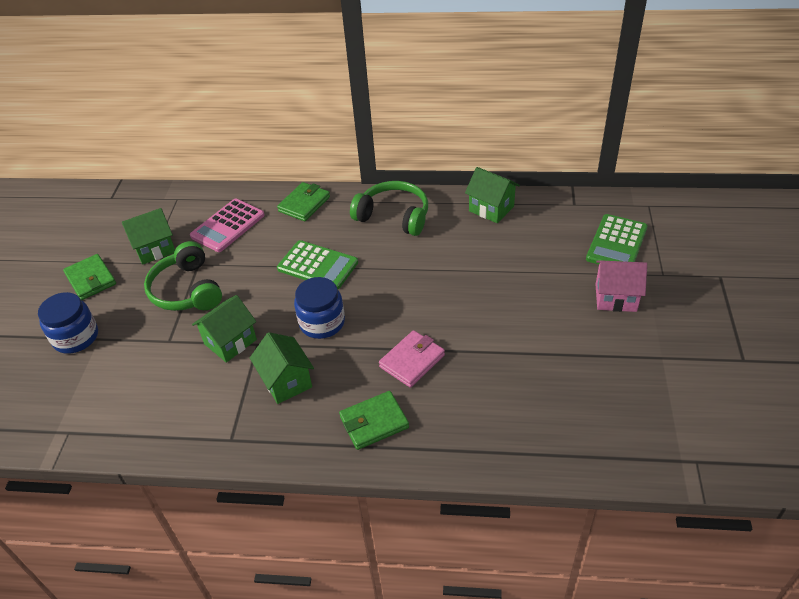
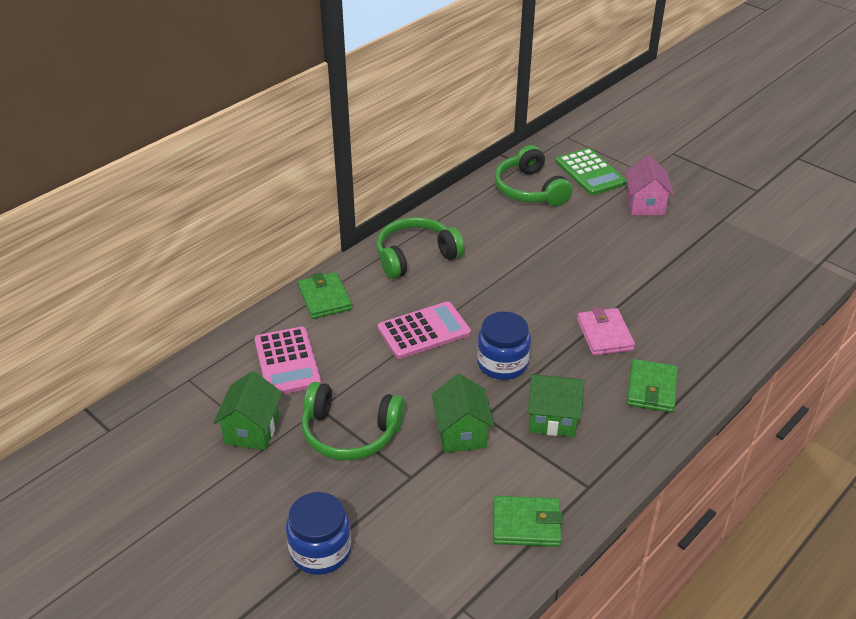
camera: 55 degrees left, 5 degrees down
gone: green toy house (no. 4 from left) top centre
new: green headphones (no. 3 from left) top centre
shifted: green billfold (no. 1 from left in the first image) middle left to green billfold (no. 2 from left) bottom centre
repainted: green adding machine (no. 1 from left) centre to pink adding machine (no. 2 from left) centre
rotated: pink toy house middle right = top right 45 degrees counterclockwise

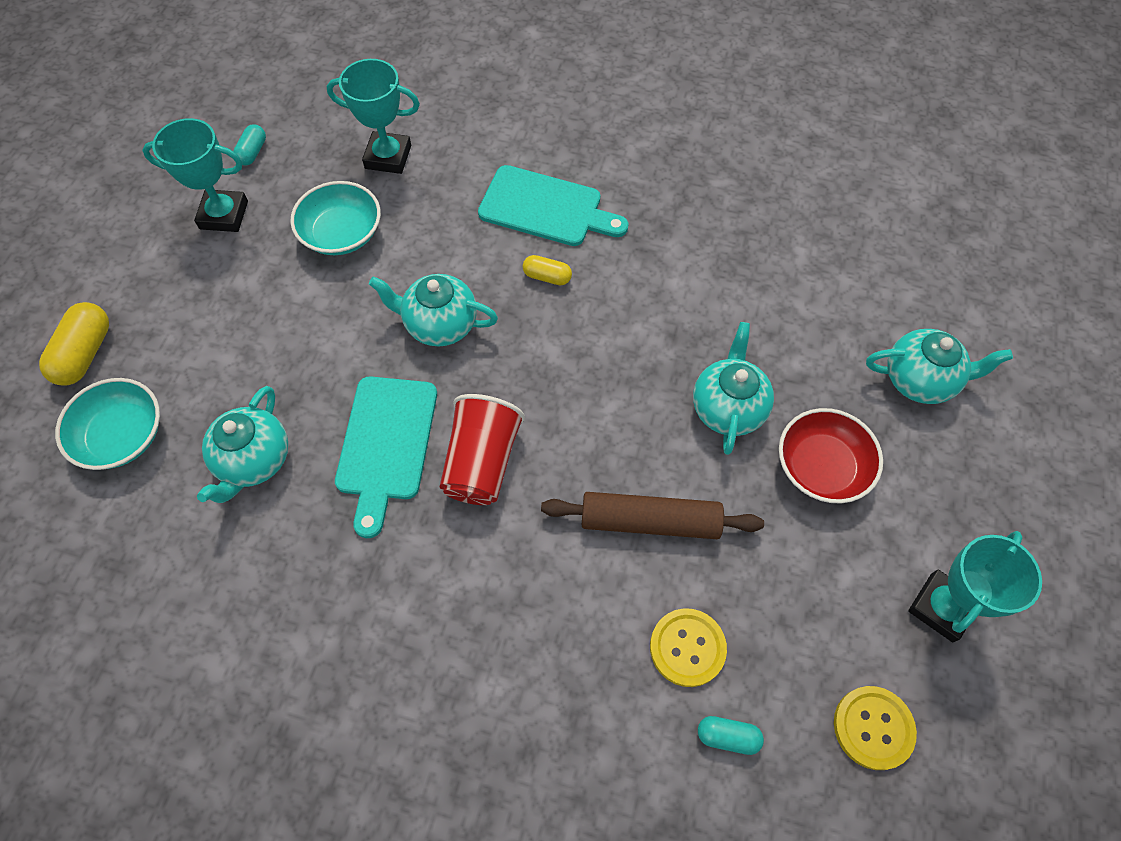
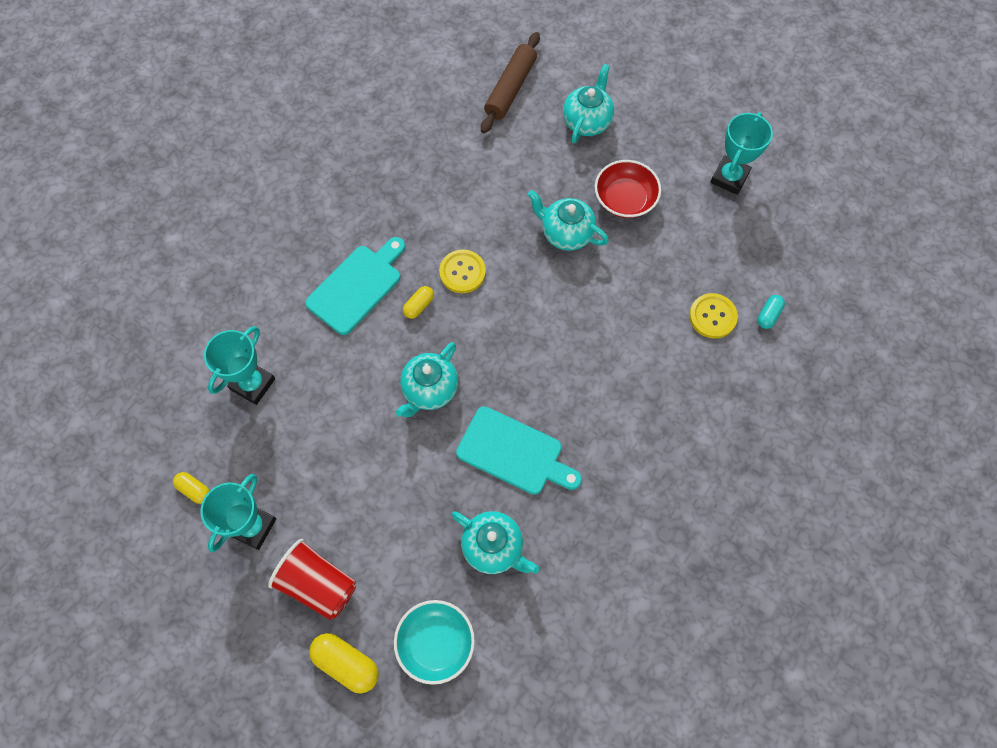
camera: 70 degrees left, 5 degrees up
gone: aqua serving bowl (no. 2 from left) top left
shifted: red tumbler centre to bottom left; bright yellow sewing button (no. 2 from left in the first image) bottom right to bright yellow sewing button (no. 1 from left) centre; russet pastry roller centre to top centre
repainted: aqua capsule (no. 1 from left) top left to bright yellow capsule (no. 1 from left) middle left
rotated: aqua prize cup (no. 3 from left) bottom right = top right 60 degrees clockwise

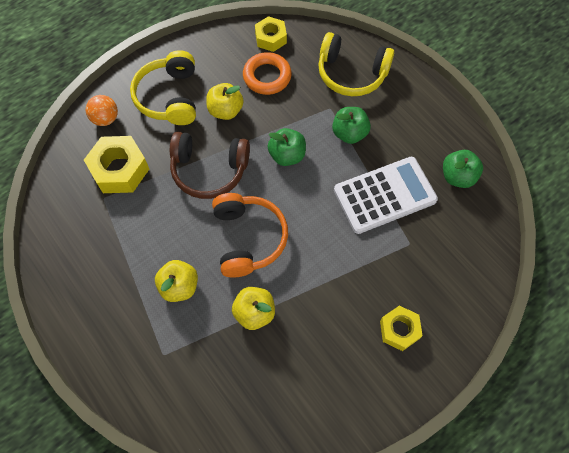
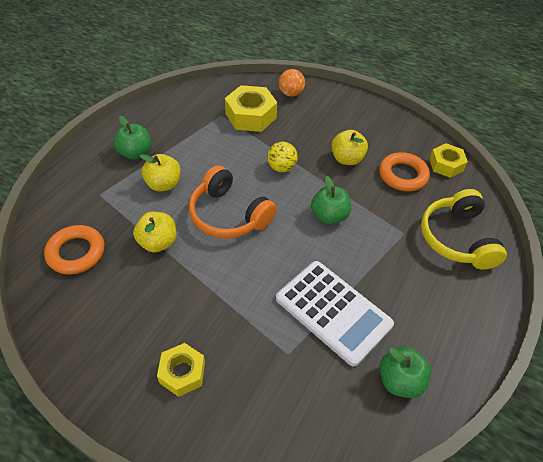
camera: 65 degrees right, 15 degrees down
gone: bright yellow headphones (no. 1 from left) top left
new: orange hoop (no. 1 from left) middle left
shifted: green apple (no. 2 from left in the first image) top centre to green apple (no. 1 from left) top left
swapped: russet headphones centre to bright yellow play ball centre
rotated: orange headphones centre = centre 75 degrees clockwise

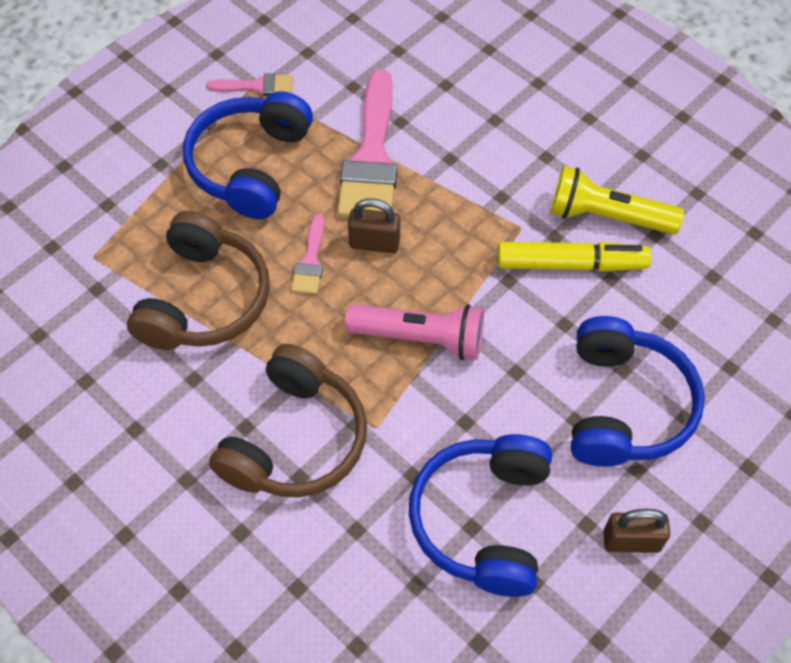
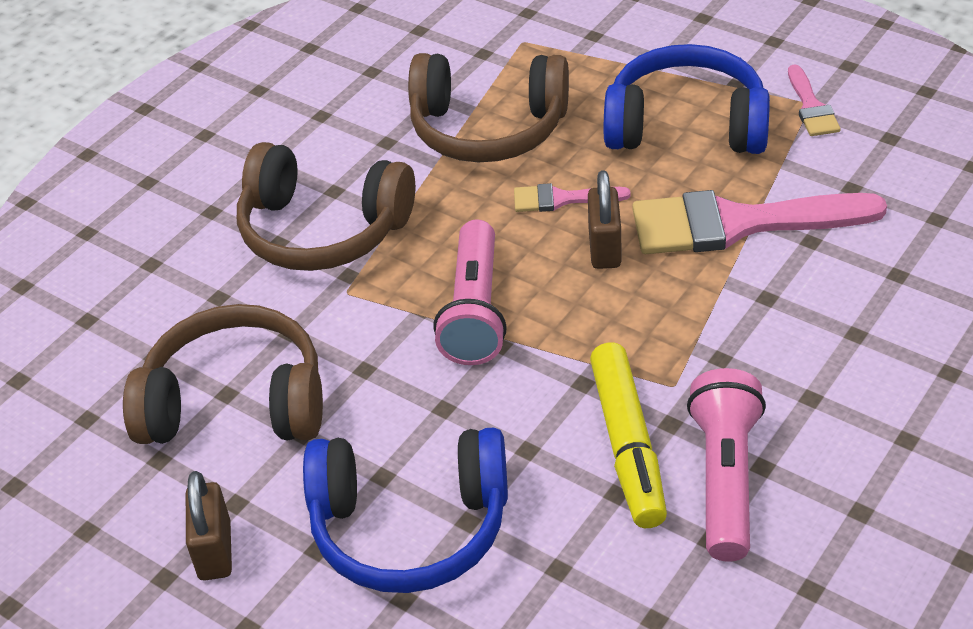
camera: 85 degrees right, 15 degrees down
repainted: cobalt headphones (no. 2 from left) bottom centre to russet headphones (no. 1 from left) middle left; bright yellow flashlight top right to pink flashlight (no. 2 from left) bottom right

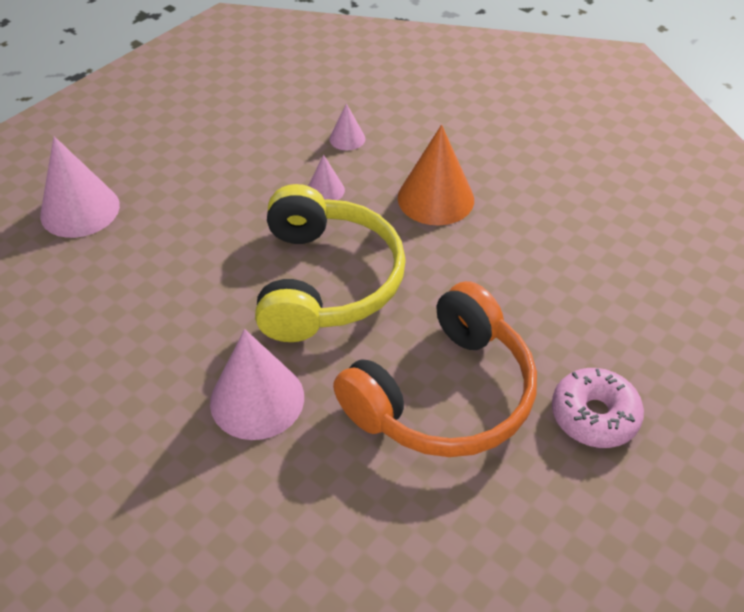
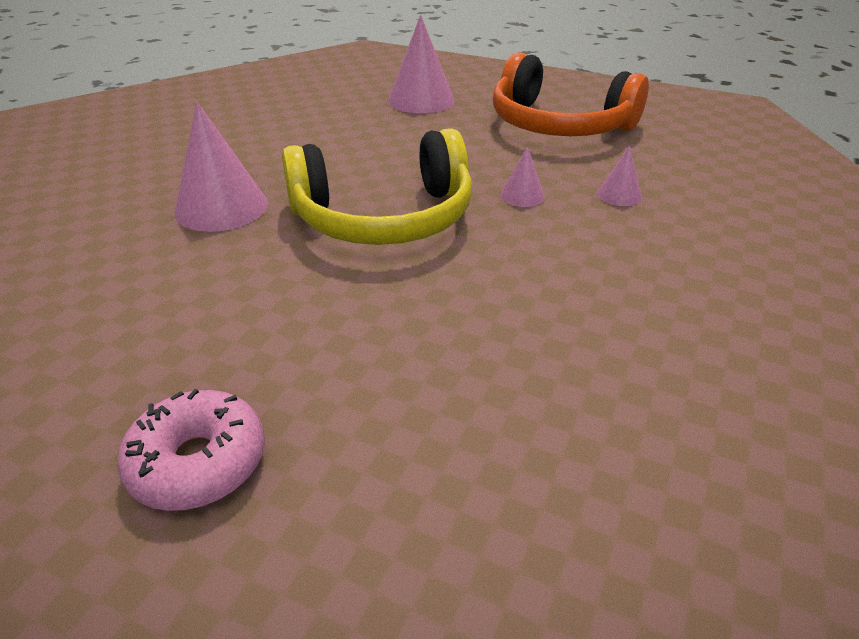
camera: 75 degrees right, 10 degrees down
gone: orange cone top centre
shifted: orange headphones centre to top centre

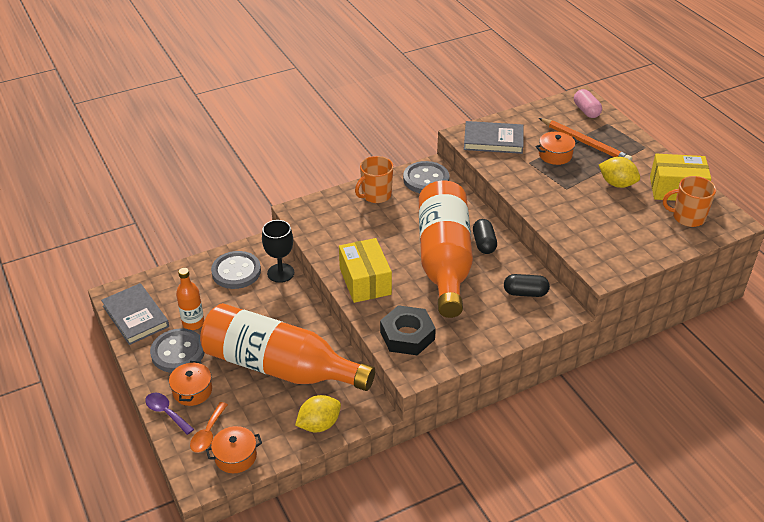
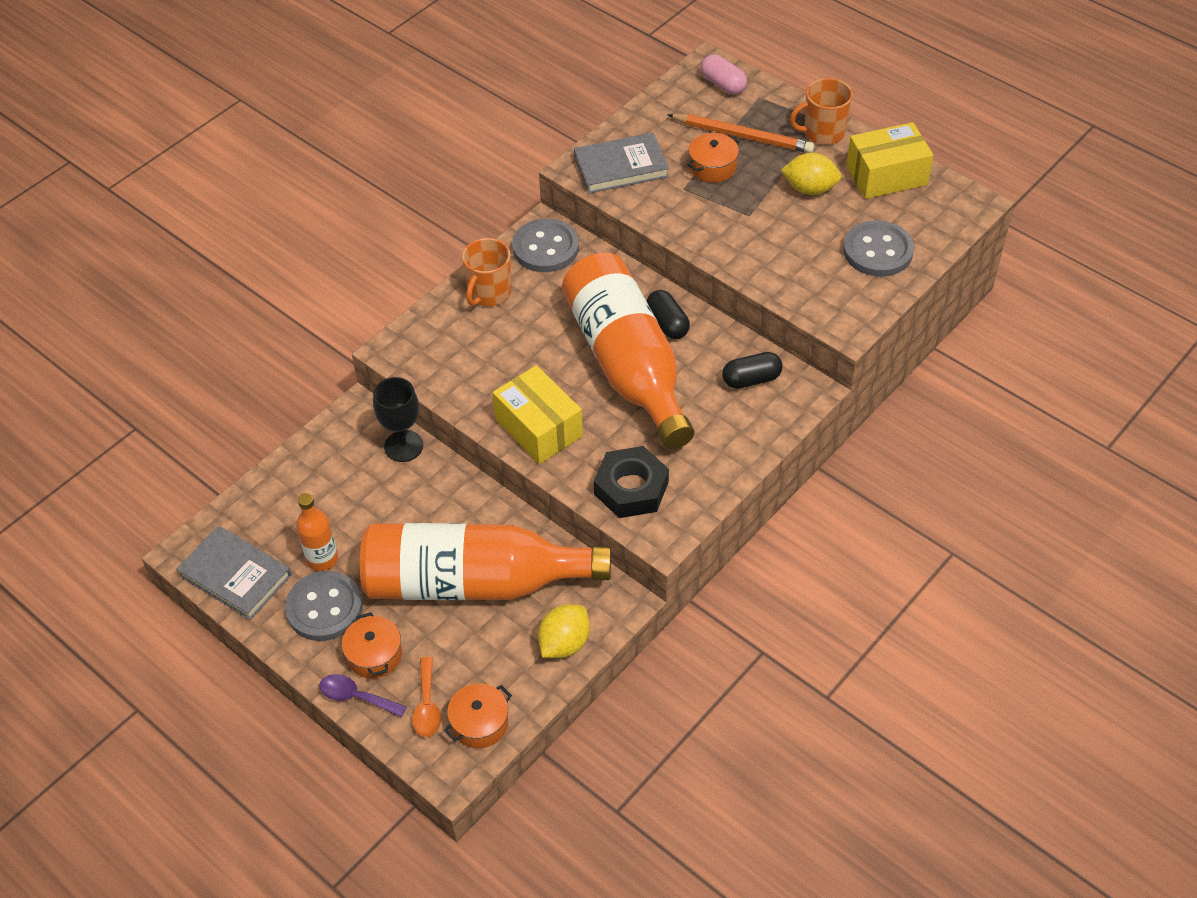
camera: 20 degrees left, 10 degrees up
shifted: orange tea mug (no. 2 from left) middle right to top right; gray sewing button (no. 2 from left in the first image) middle left to gray sewing button (no. 3 from left) top right

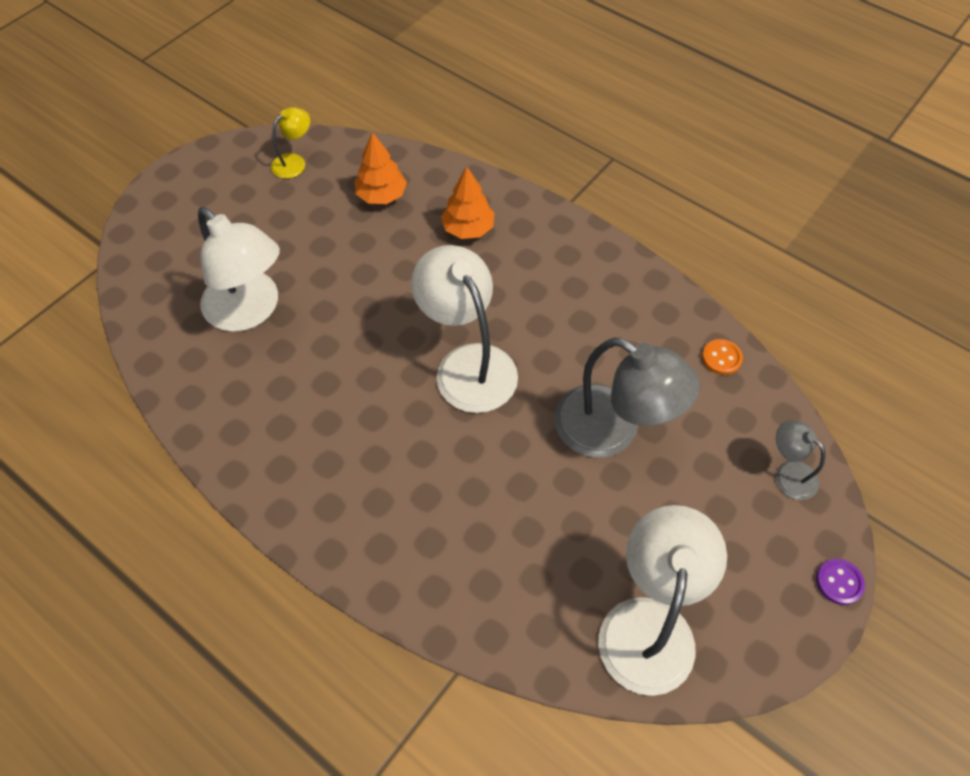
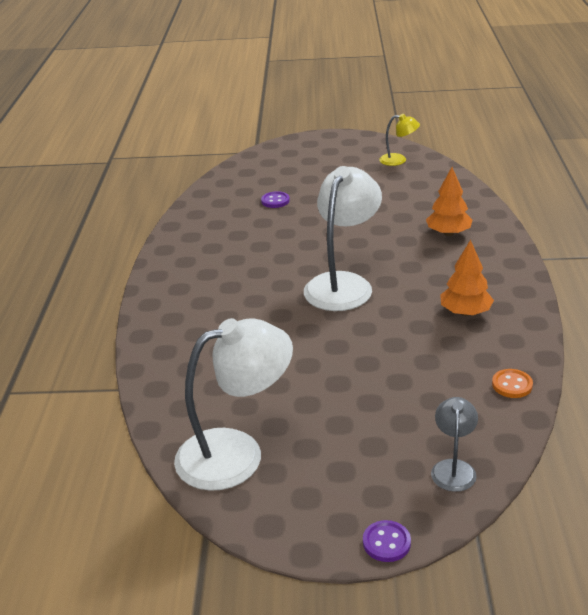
camera: 55 degrees right, 25 degrees down
gone: gray desk lamp (no. 1 from left) centre
shifted: orange fir tree (no. 1 from left in the first image) top centre to orange fir tree (no. 2 from left) middle right
swapped: white desk lamp (no. 1 from left) middle left to purple sewing button (no. 1 from left) top centre

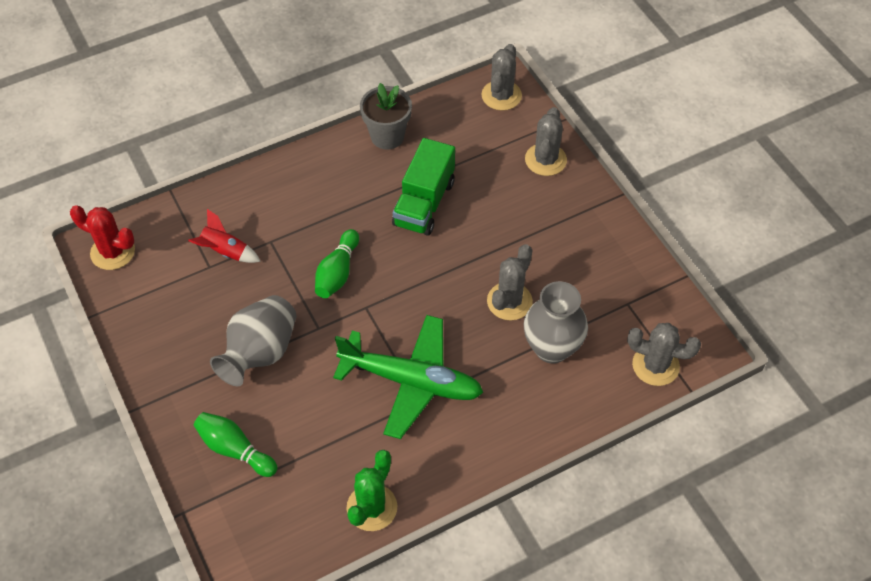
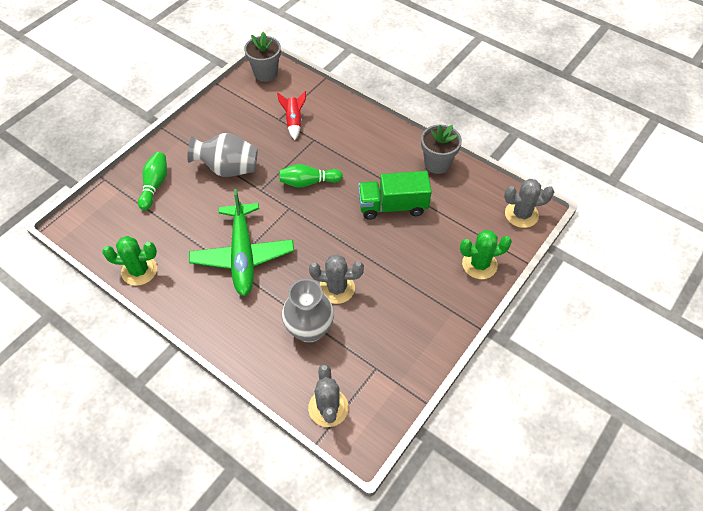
camera: 65 degrees right, 0 degrees up
swapped: red prickly plant middle left to gray flower pot (no. 1 from left) top centre
repainted: gray prickly plant (no. 3 from left) top centre to green prickly plant (no. 2 from left) middle right

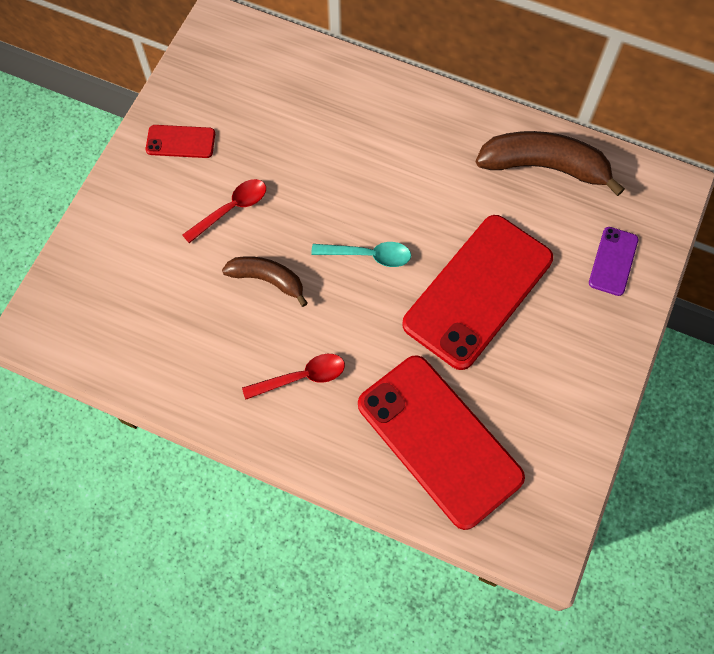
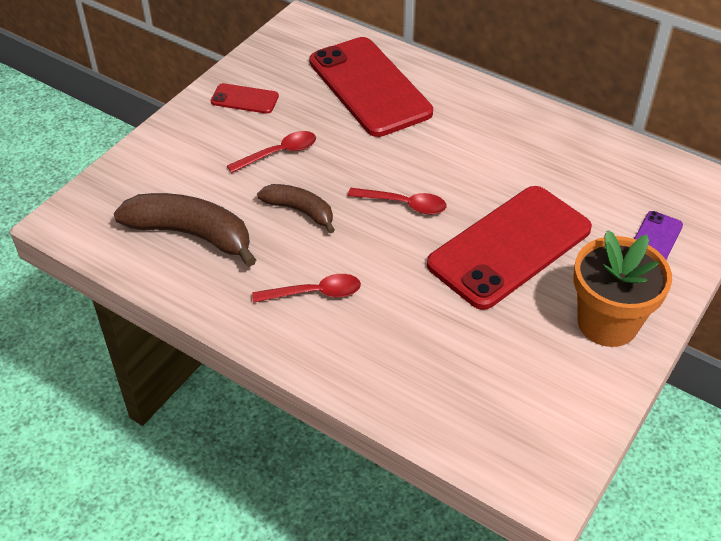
camera: 10 degrees right, 20 degrees down
new: orange flower pot middle right
shifted: russet banana (no. 2 from left in the first image) top right to russet banana (no. 1 from left) middle left; red mobile phone (no. 2 from left) bottom centre to top centre
repainted: aqua spoon centre to red spoon (no. 3 from left) centre

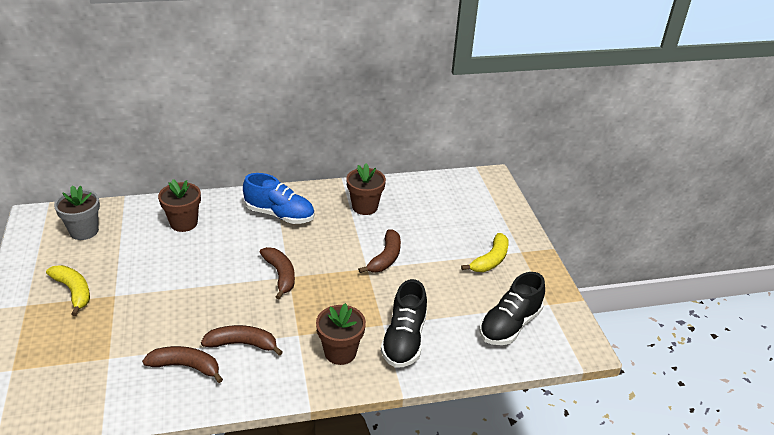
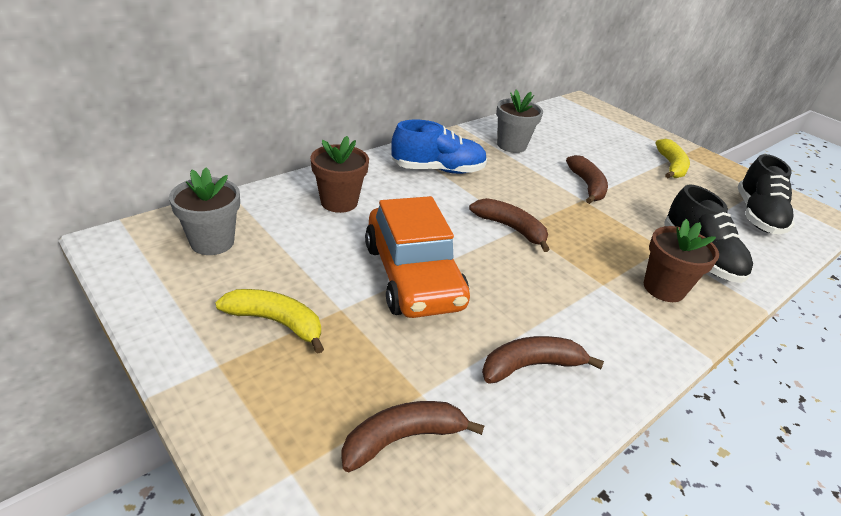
camera: 30 degrees left, 0 degrees up
new: orange automobile centre
shifted: russet banana (no. 2 from left in the first image) bottom left to russet banana (no. 1 from left) bottom centre
repainted: russet flower pot (no. 3 from left) centre to gray flower pot (no. 2 from left) top centre

